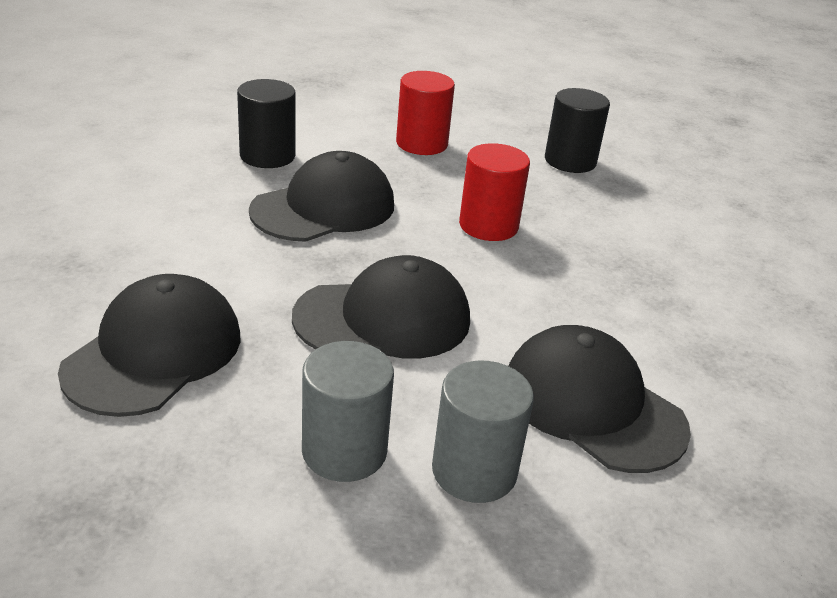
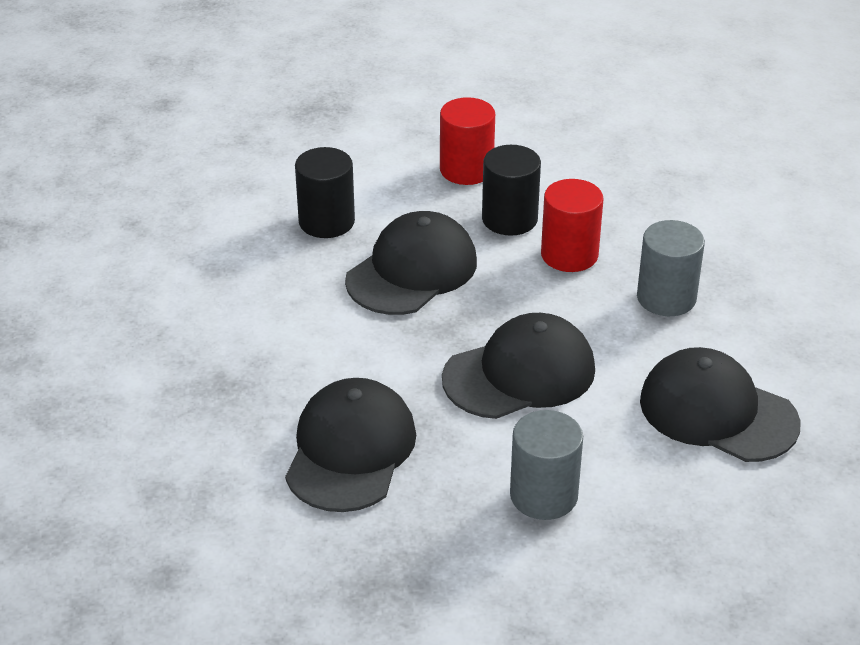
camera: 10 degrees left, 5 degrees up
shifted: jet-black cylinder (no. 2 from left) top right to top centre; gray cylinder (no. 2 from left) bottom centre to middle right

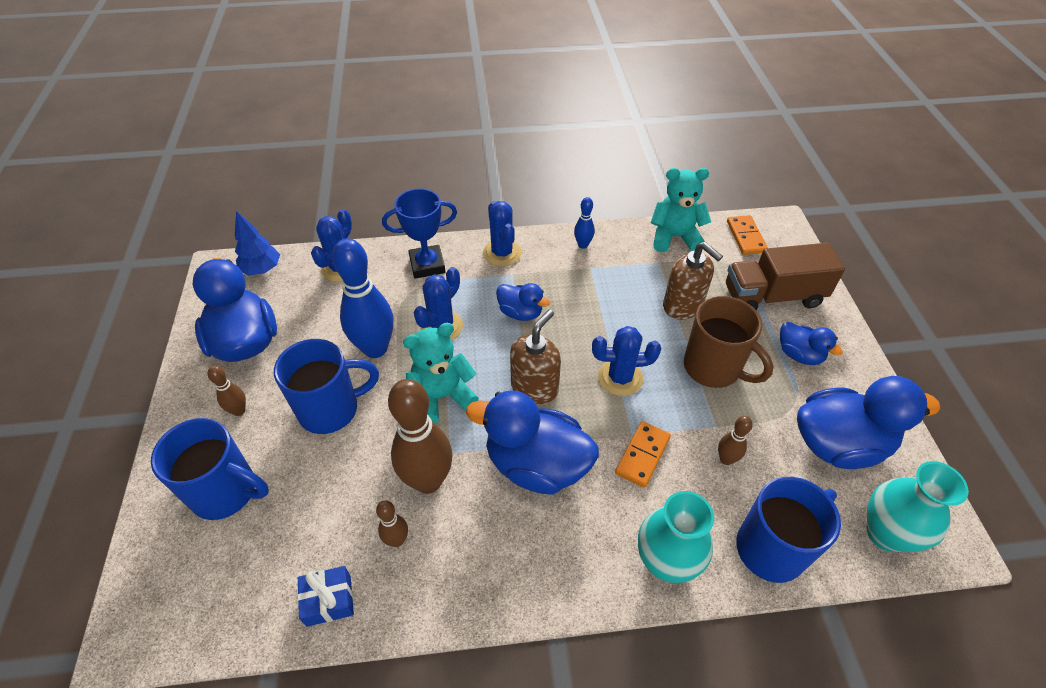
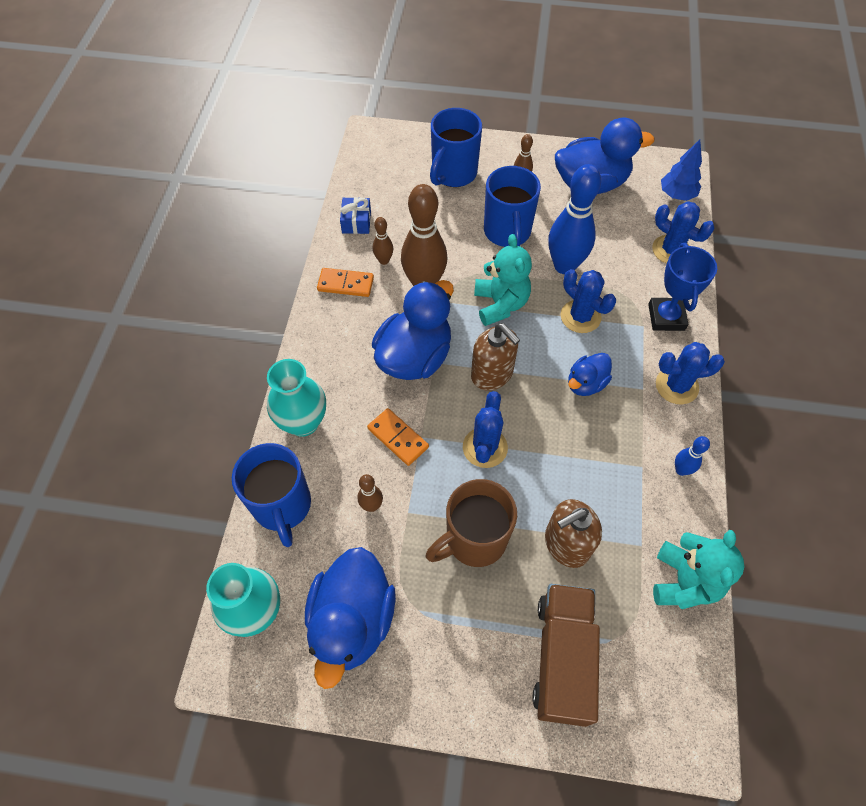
camera: 105 degrees right, 10 degrees up
gone: cobalt rubber duck (no. 4 from left) middle right
shifted: orange domino tile (no. 2 from left in the first image) middle right to orange domino tile (no. 1 from left) centre

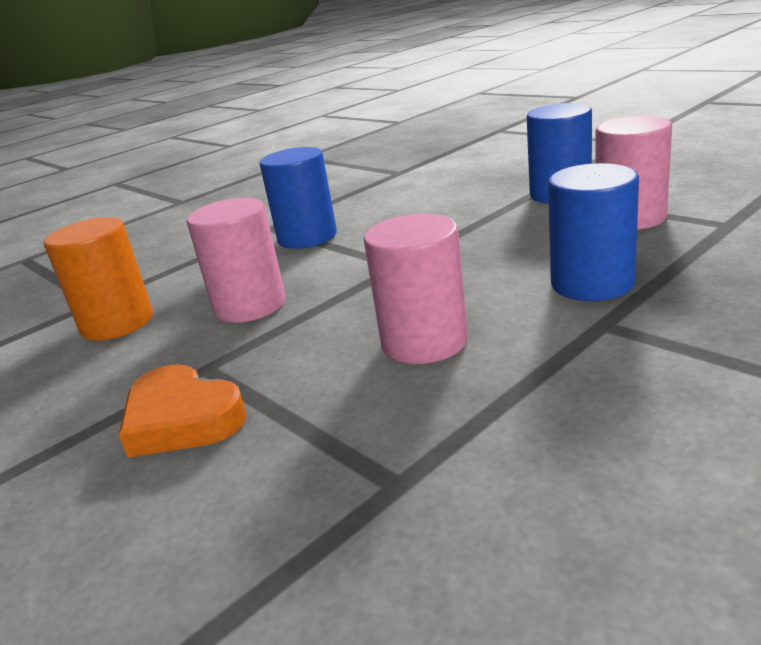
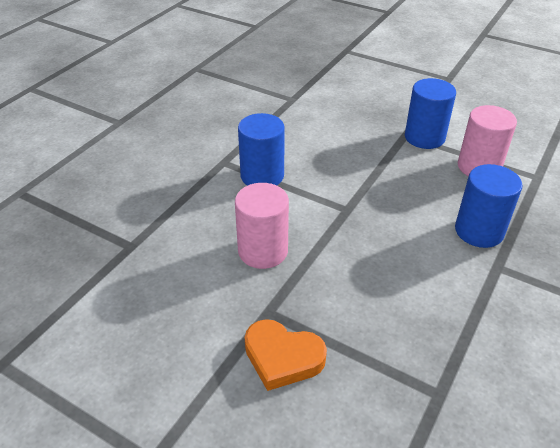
camera: 20 degrees left, 15 degrees up
gone: orange cylinder middle left; pink cylinder (no. 2 from left) centre

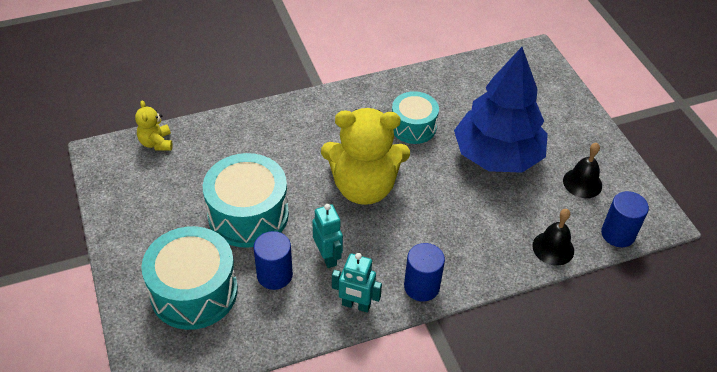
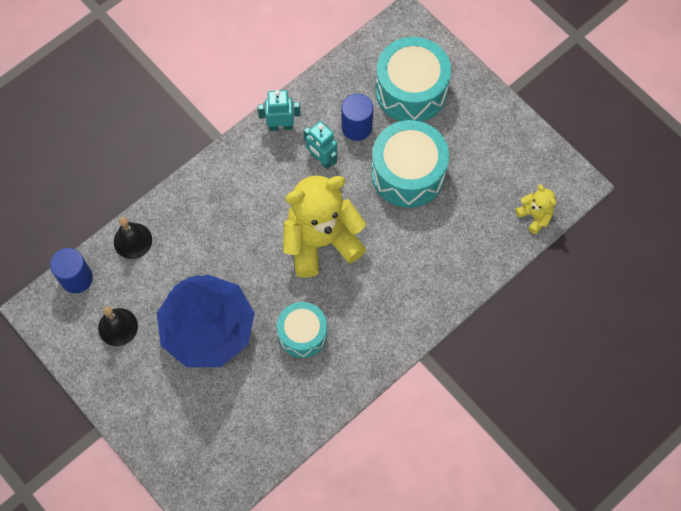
camera: 160 degrees right, 20 degrees up
gone: cobalt cylinder (no. 2 from left) bottom centre

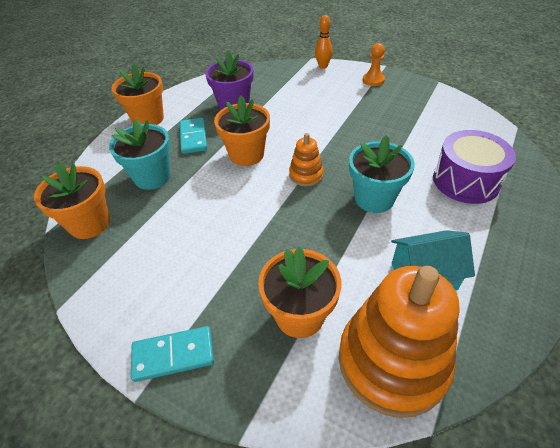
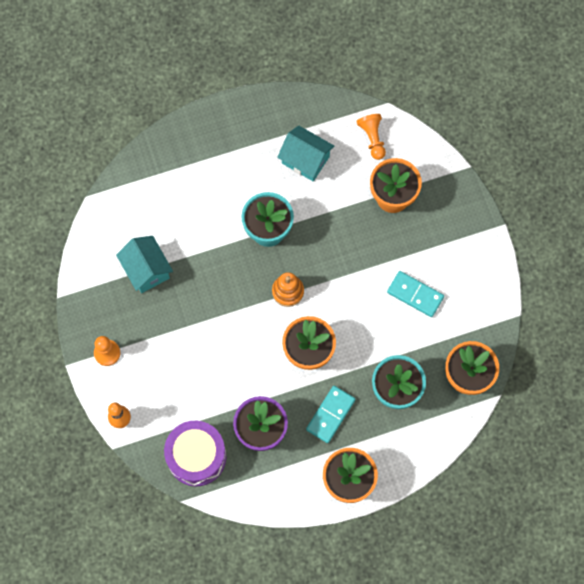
camera: 140 degrees left, 25 degrees up
new: aqua toy house (no. 1 from left) middle left
shifted: purple snare drum middle right to bottom centre; aqua domino tile (no. 1 from left in the first image) bottom left to aqua domino tile (no. 2 from left) middle right
swapped: orange stacking toy (no. 2 from left) bottom right to orange chess pawn (no. 2 from left) top centre

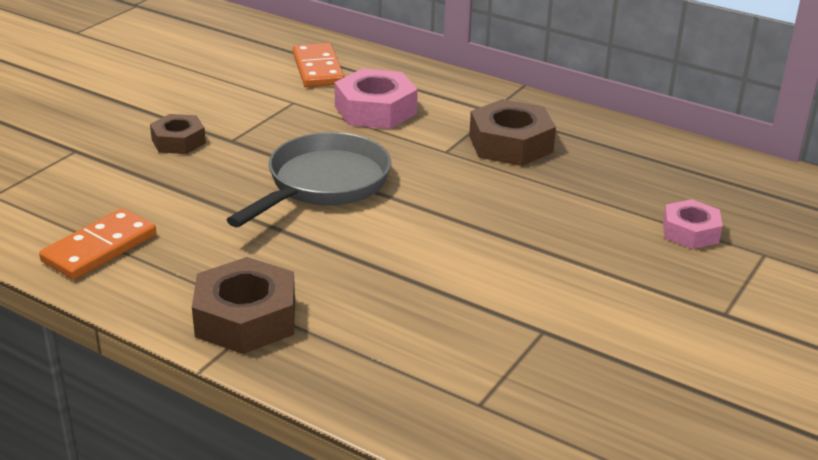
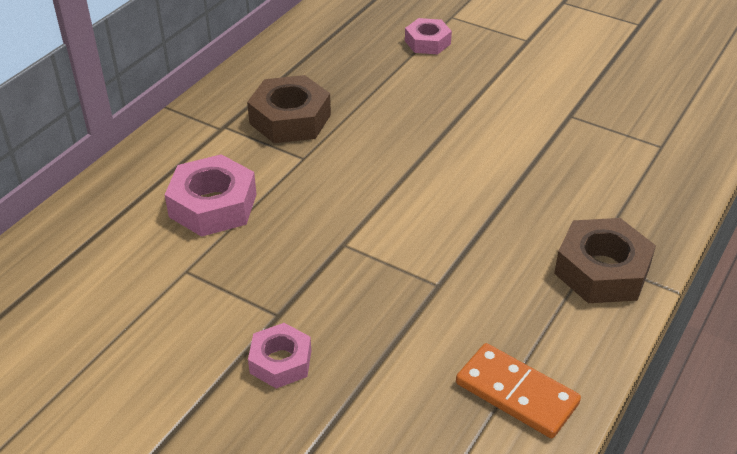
camera: 90 degrees left, 10 degrees up
gone: gray frying pan centre; orange domino tile (no. 2 from left) top centre
repainted: russet hexagon nut (no. 1 from left) top left to pink hexagon nut (no. 2 from left) bottom centre

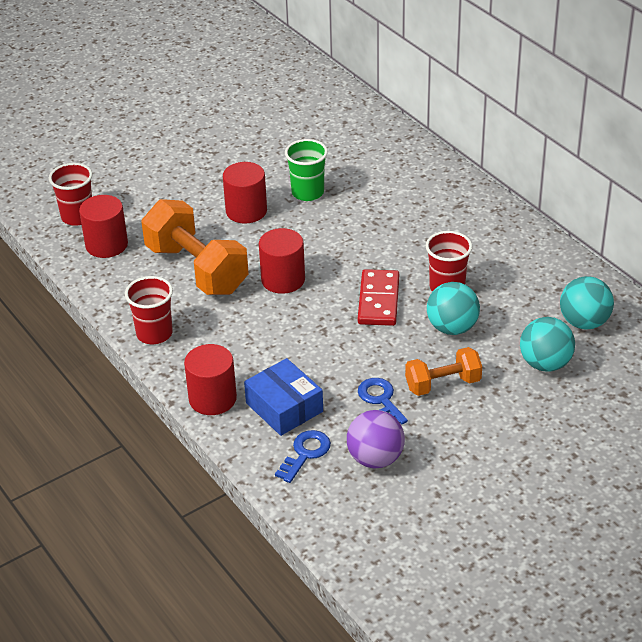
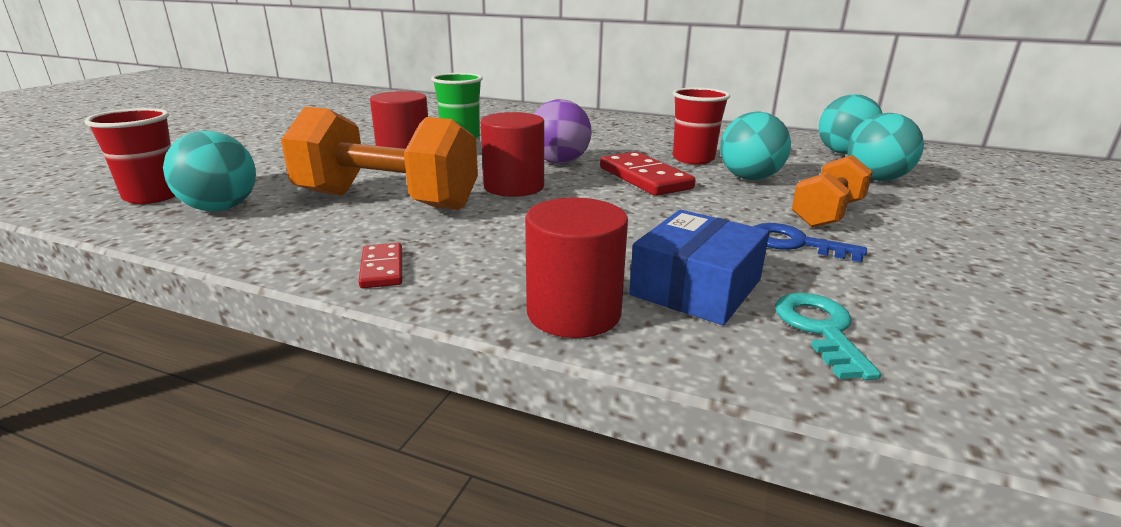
camera: 35 degrees left, 15 degrees down
shifted: purple play ball bottom centre to top centre
swapped: red cylinder (no. 1 from left) middle left to aqua play ball (no. 1 from left) top left; red tumbler (no. 2 from left) middle left to red domino tile (no. 1 from left) centre
repainted: cobalt door key (no. 1 from left) bottom centre to aqua door key middle right
rotated: cobalt package centre = centre 75 degrees counterclockwise

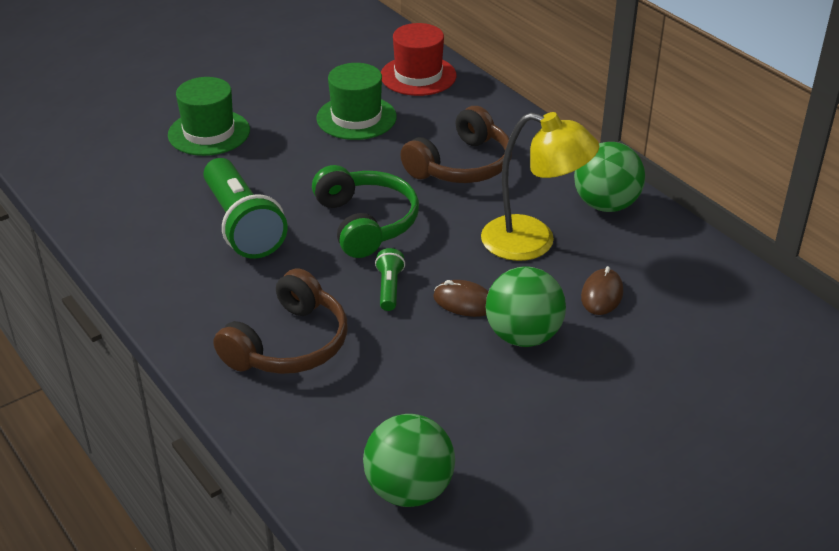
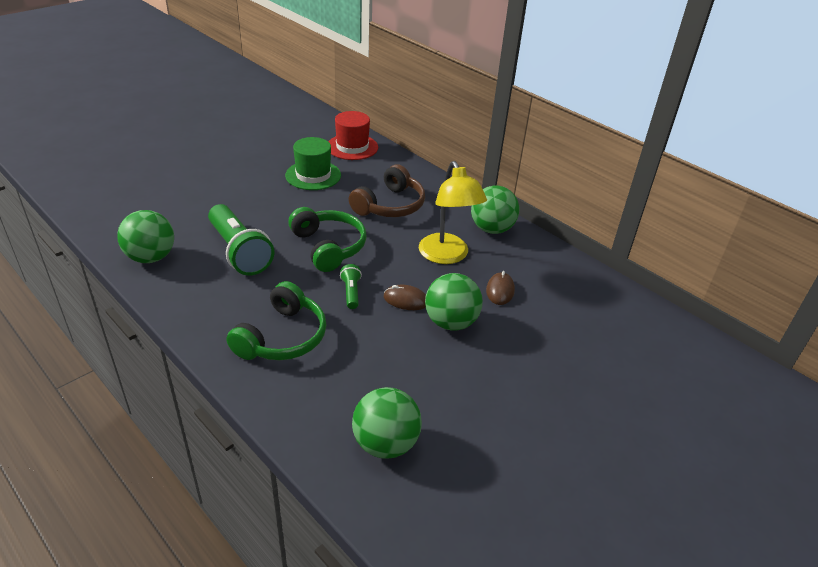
camera: 10 degrees left, 0 degrees up
gone: green tall hat (no. 1 from left) top left
new: green play ball (no. 1 from left) middle left
repainted: russet headphones (no. 1 from left) centre to green headphones (no. 1 from left) centre
rotated: bright yellow desk lamp centre = centre 60 degrees clockwise

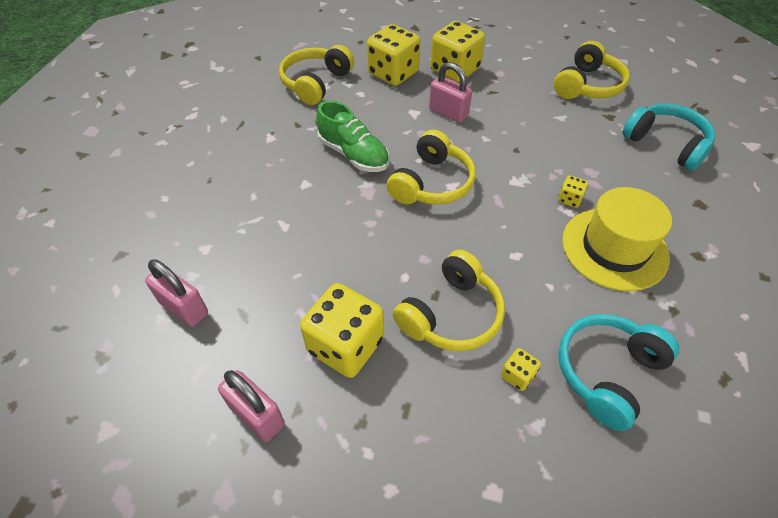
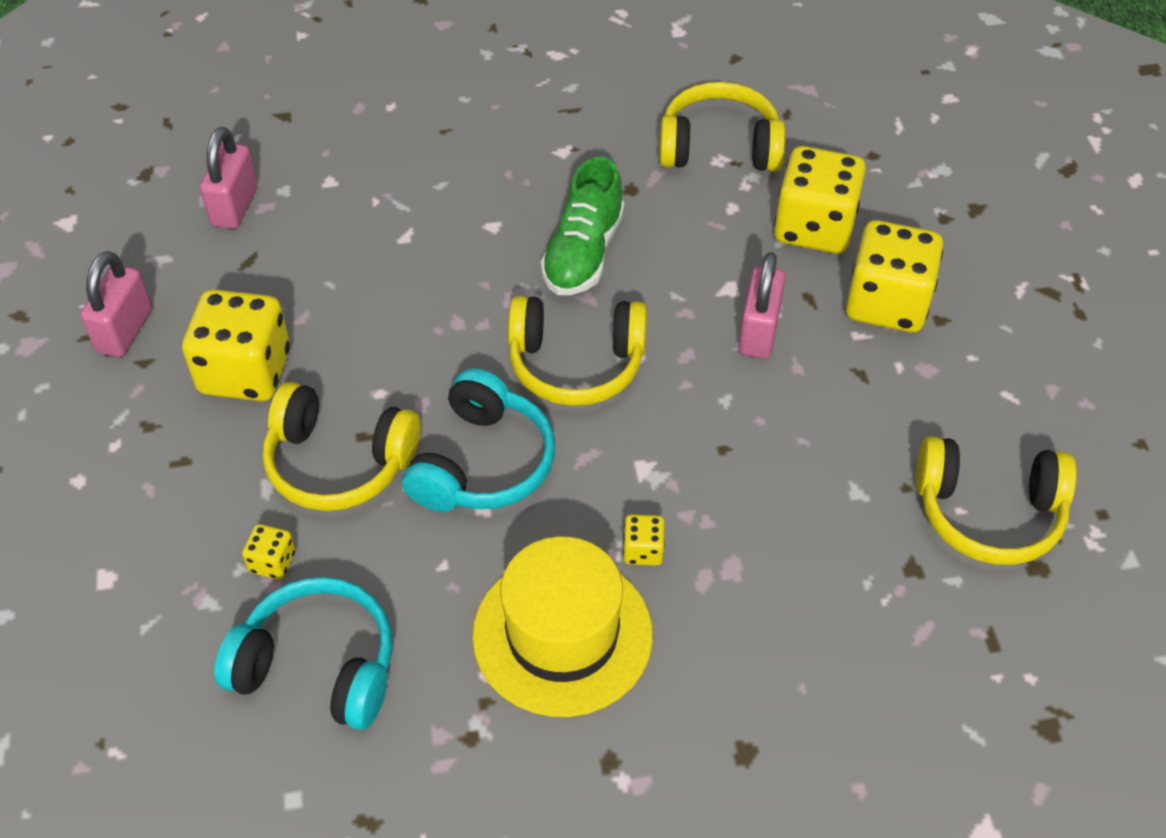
camera: 65 degrees right, 0 degrees up
shifted: aqua headphones (no. 2 from left) top right to centre

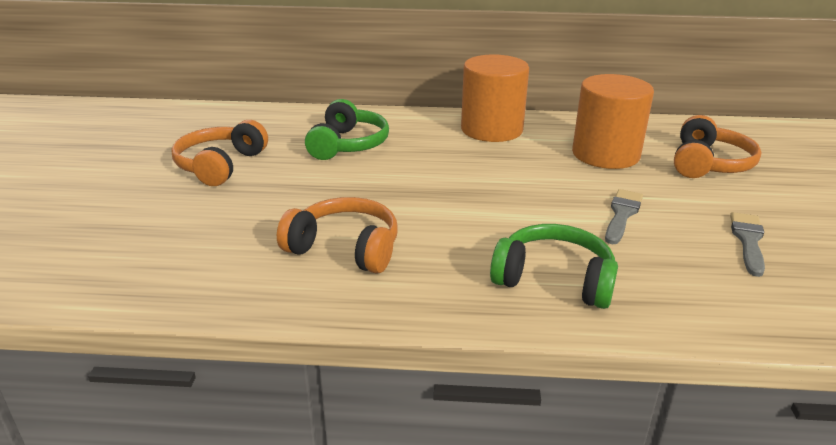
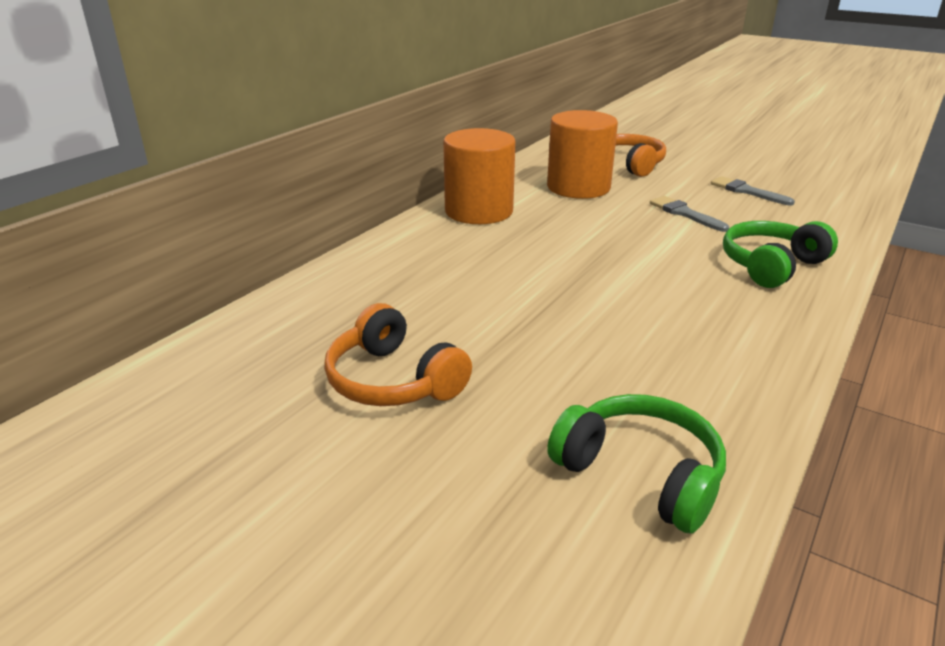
camera: 60 degrees left, 0 degrees up
gone: orange headphones (no. 2 from left) centre
shifted: green headphones (no. 1 from left) top centre to bottom right

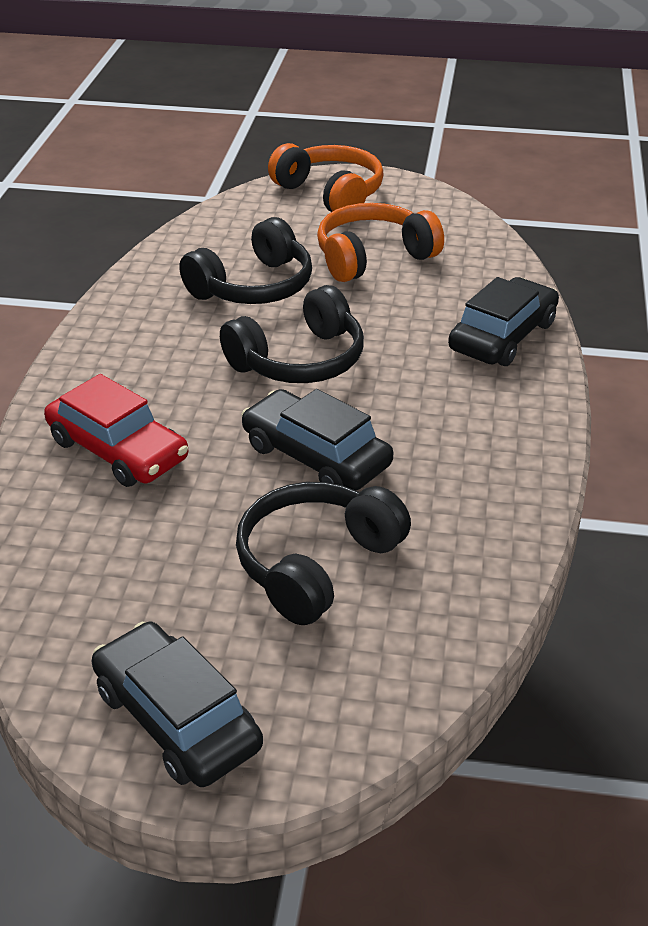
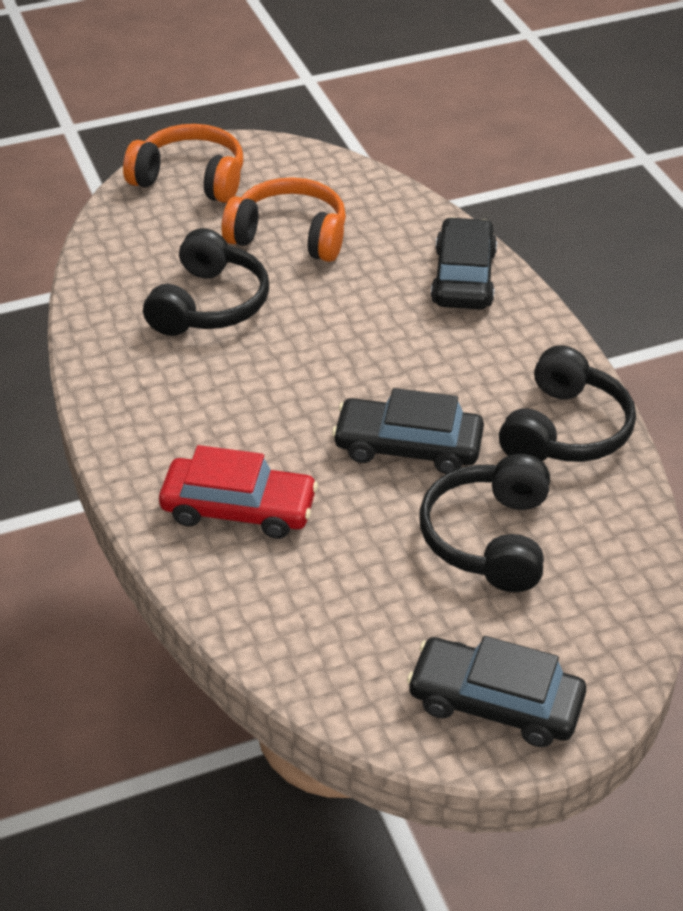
camera: 30 degrees left, 5 degrees up
shifted: jet-black headphones (no. 2 from left in the first image) centre to jet-black headphones (no. 3 from left) middle right
rotated: orange headphones (no. 2 from left) top centre = top centre 75 degrees clockwise

